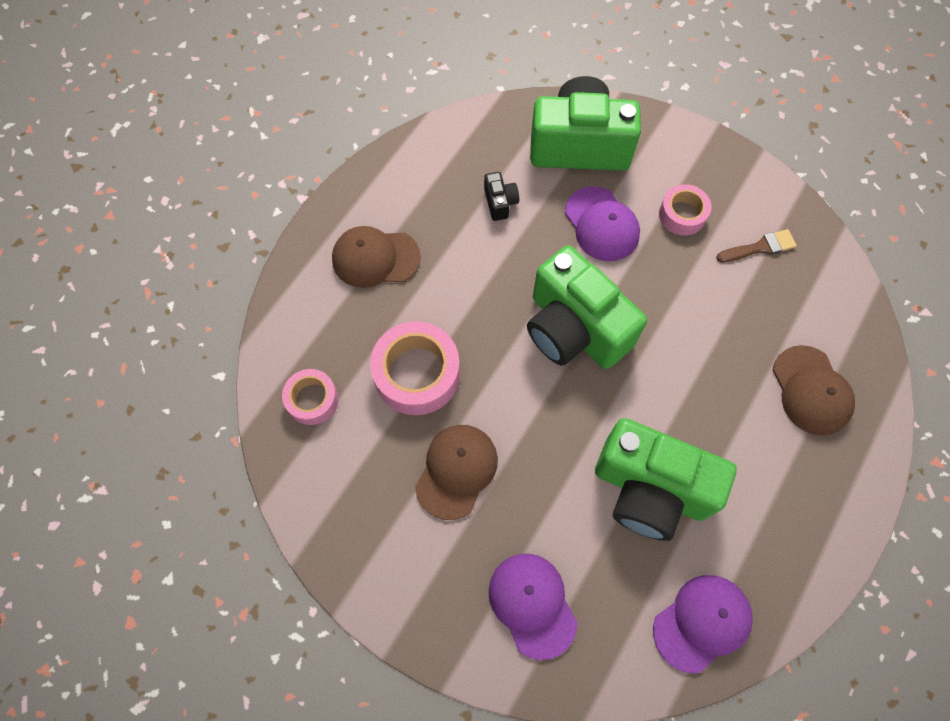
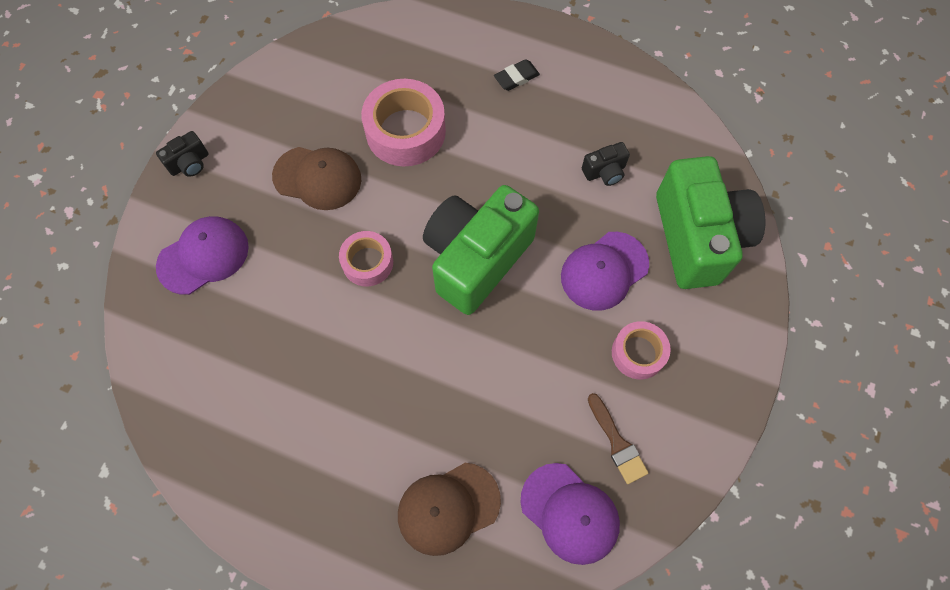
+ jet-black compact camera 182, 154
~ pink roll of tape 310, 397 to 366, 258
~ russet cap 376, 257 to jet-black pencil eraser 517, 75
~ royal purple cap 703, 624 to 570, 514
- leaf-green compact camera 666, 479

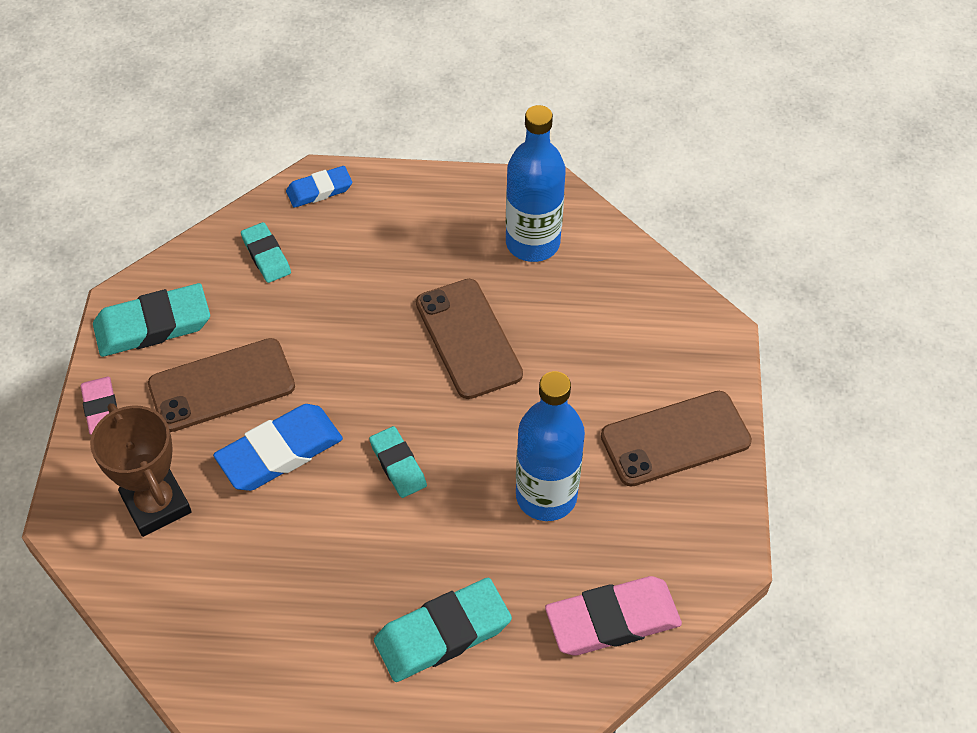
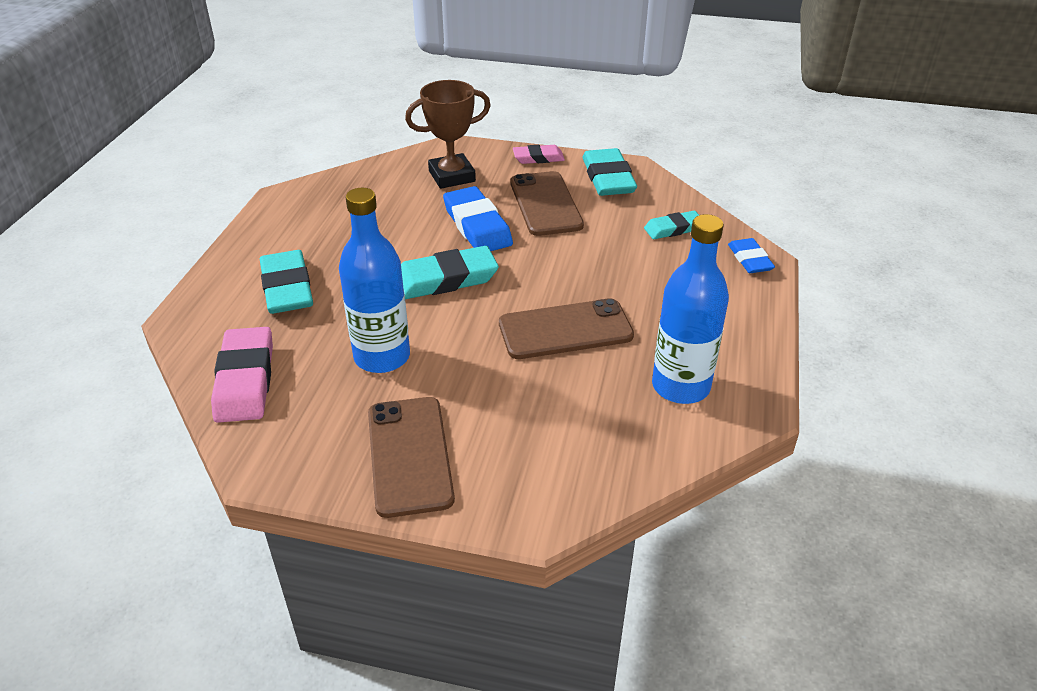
~ aqua pencil eraser 398, 462 = 450, 272 x1.68

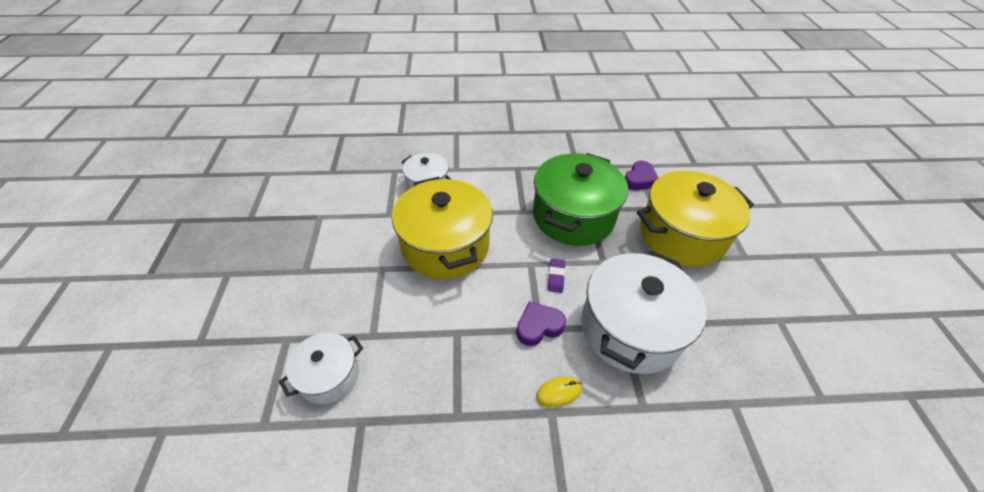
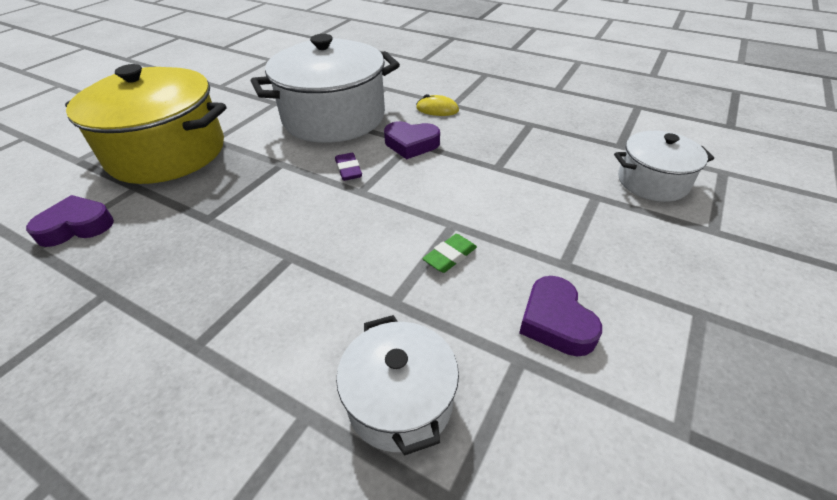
~ royal purple pencil eraser 556, 276 = 348, 167 60 degrees counterclockwise
~ bright yellow pot 442, 228 to leaf-green pencil eraser 449, 253
+ royal purple heart shape 560, 316
- leaf-green pot 580, 199

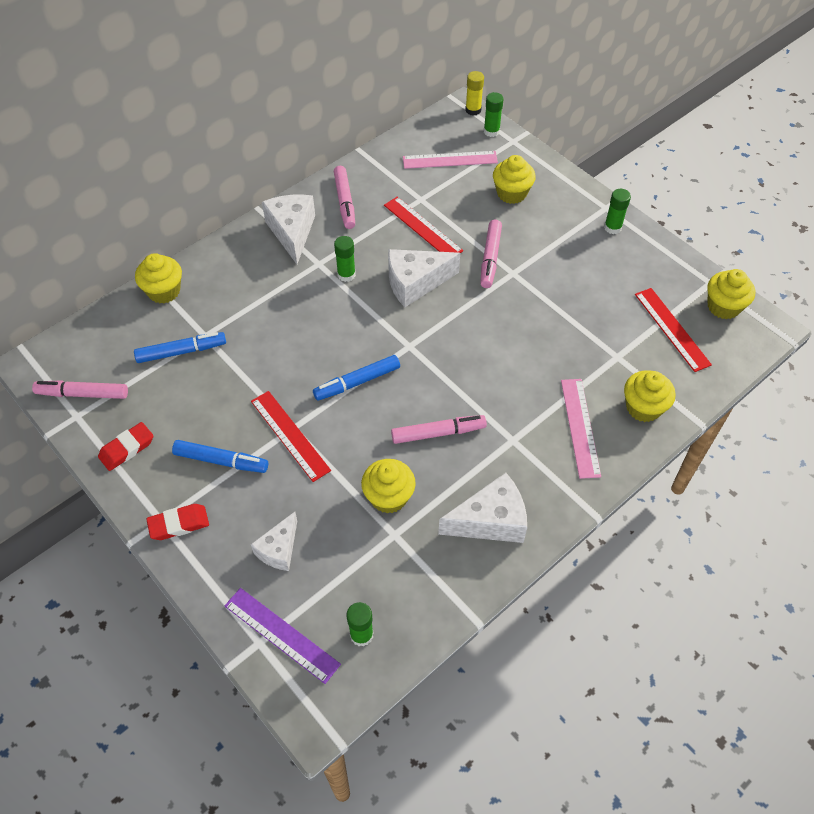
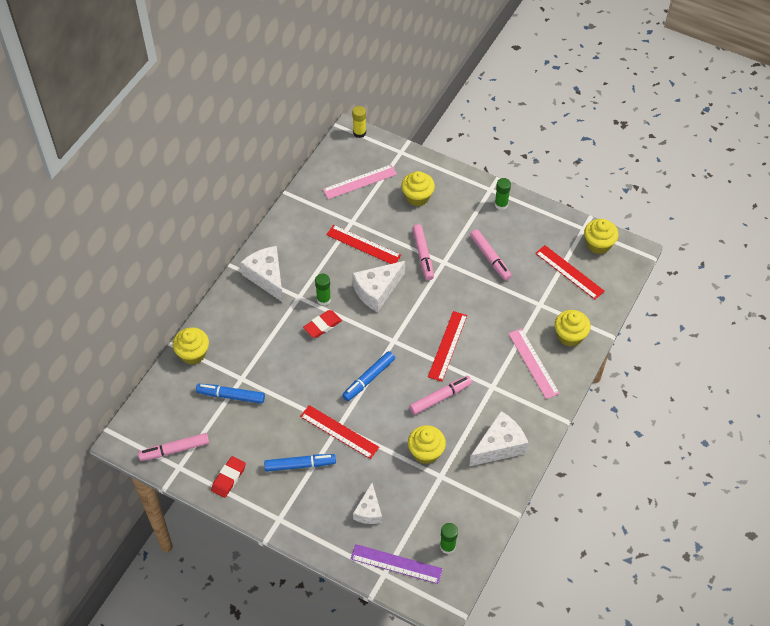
~ blue marker 180, 347 = 230, 394 135 degrees counterclockwise
~ scarlet pencil eraser 177, 522 to 322, 324
+ scarlet ruler 447, 346
~ pink marker 344, 197 to 491, 255
- leaf-green stick of glue 494, 114

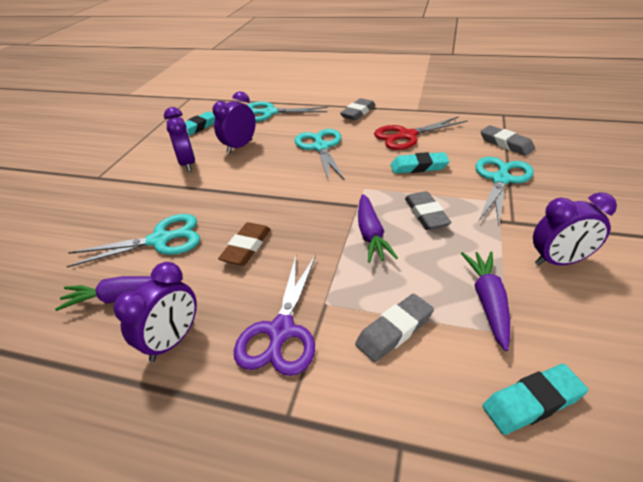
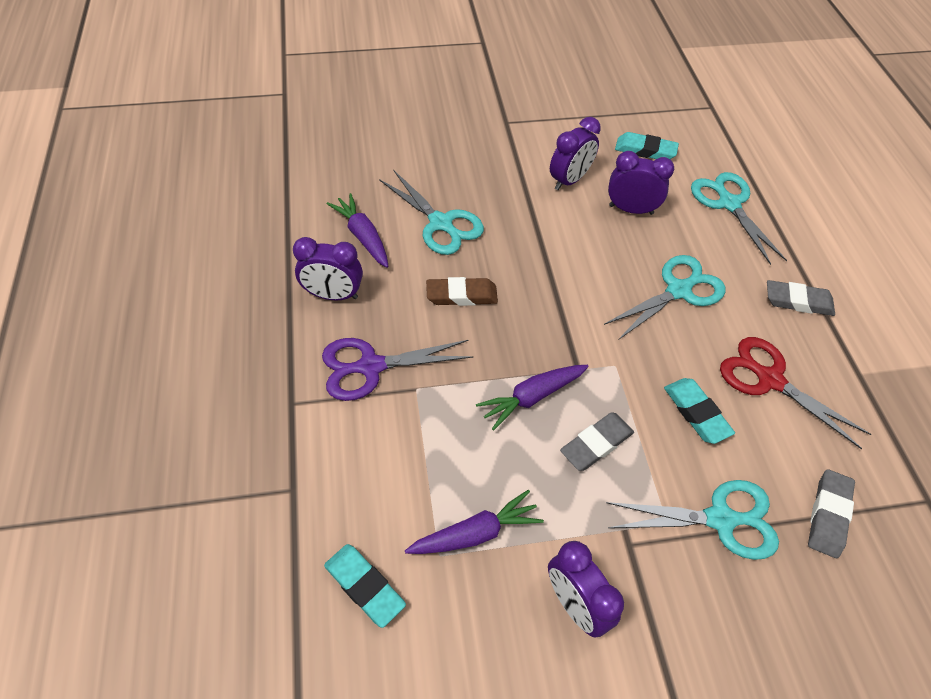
- grey pencil eraser 394, 328

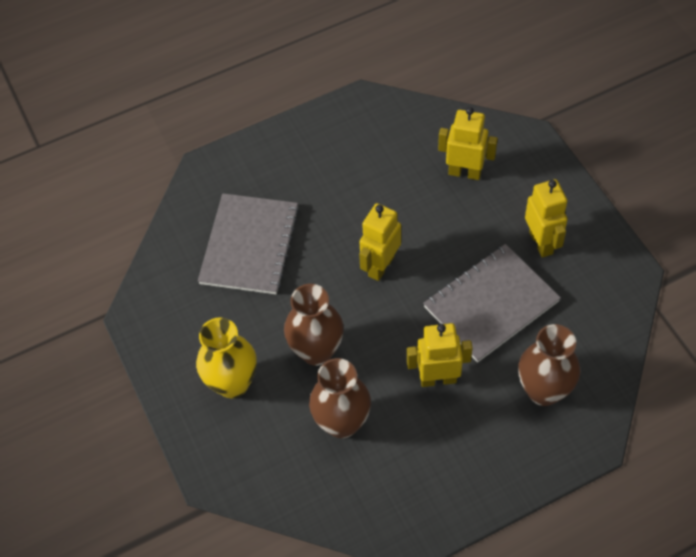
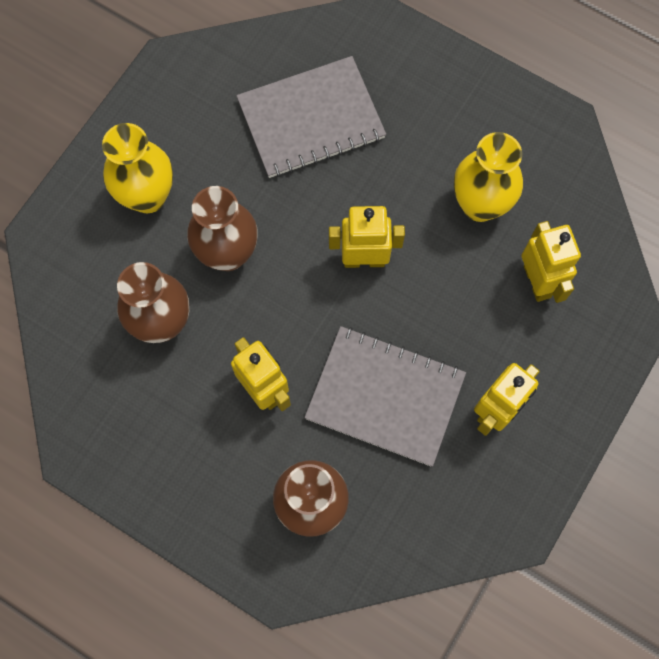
+ bright yellow vase 488, 177

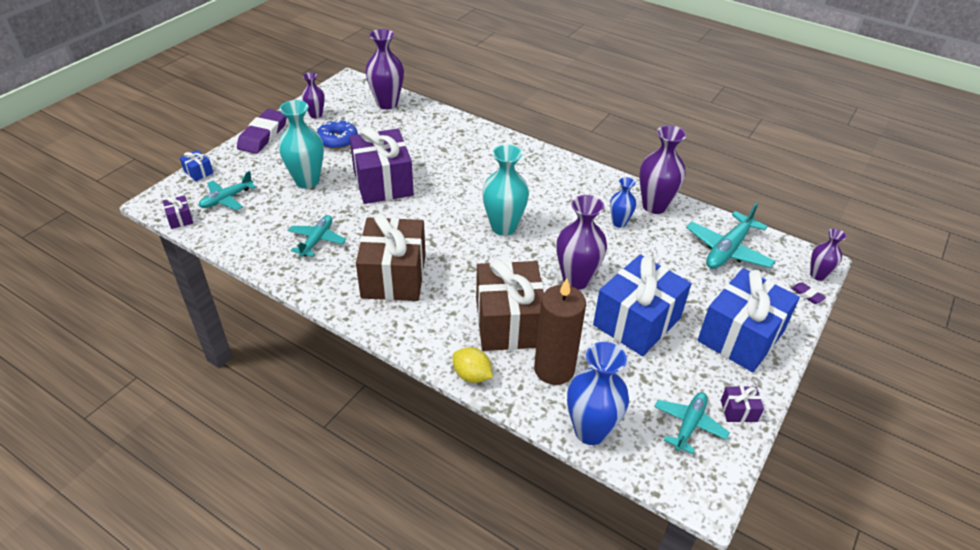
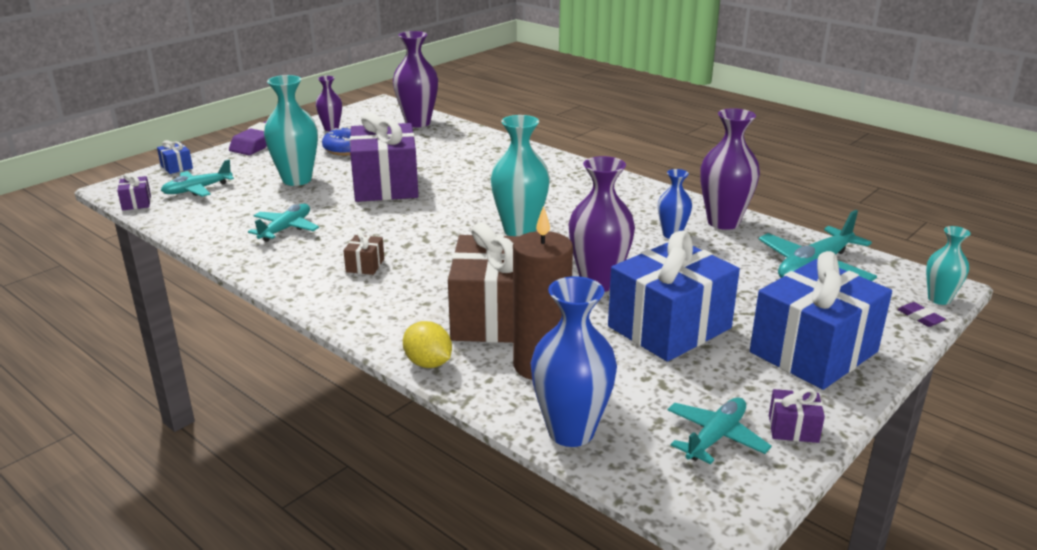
~ russet present 391, 257 = 363, 253 x0.40
~ royal purple vase 828, 255 to aqua vase 948, 265

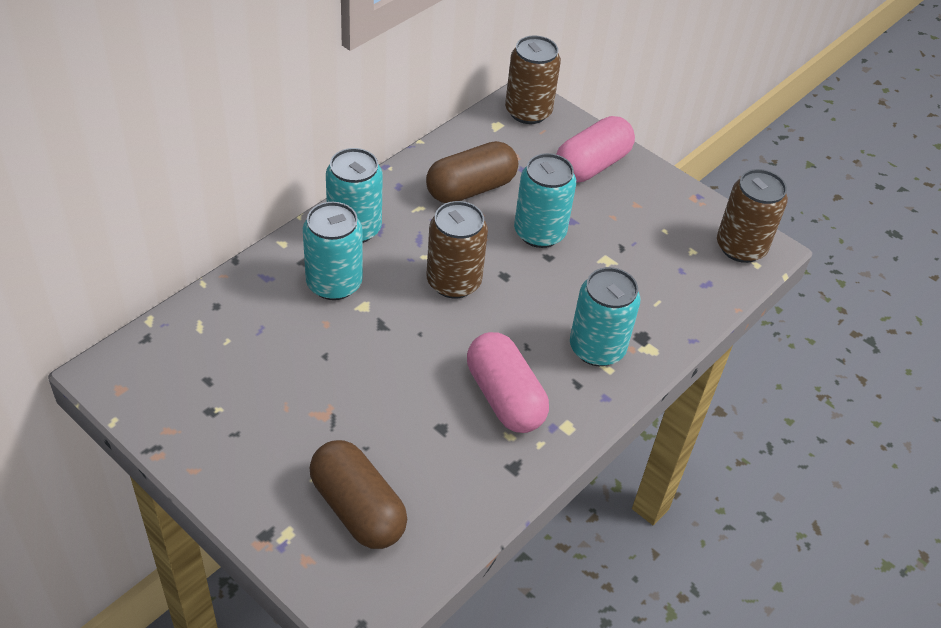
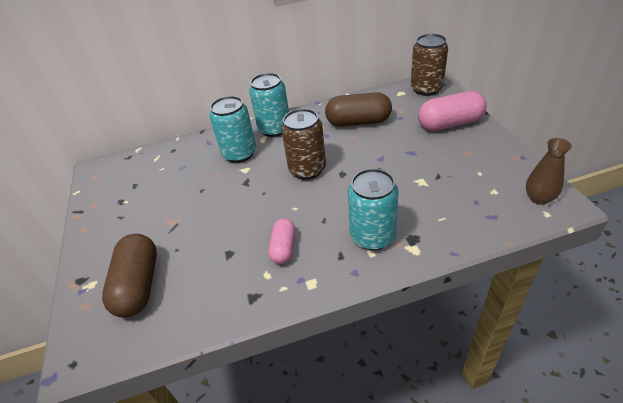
~ pink pill 508, 382 = 281, 241 x0.59
~ russet soda can 752, 216 to russet vase 549, 171
- aqua soda can 545, 200

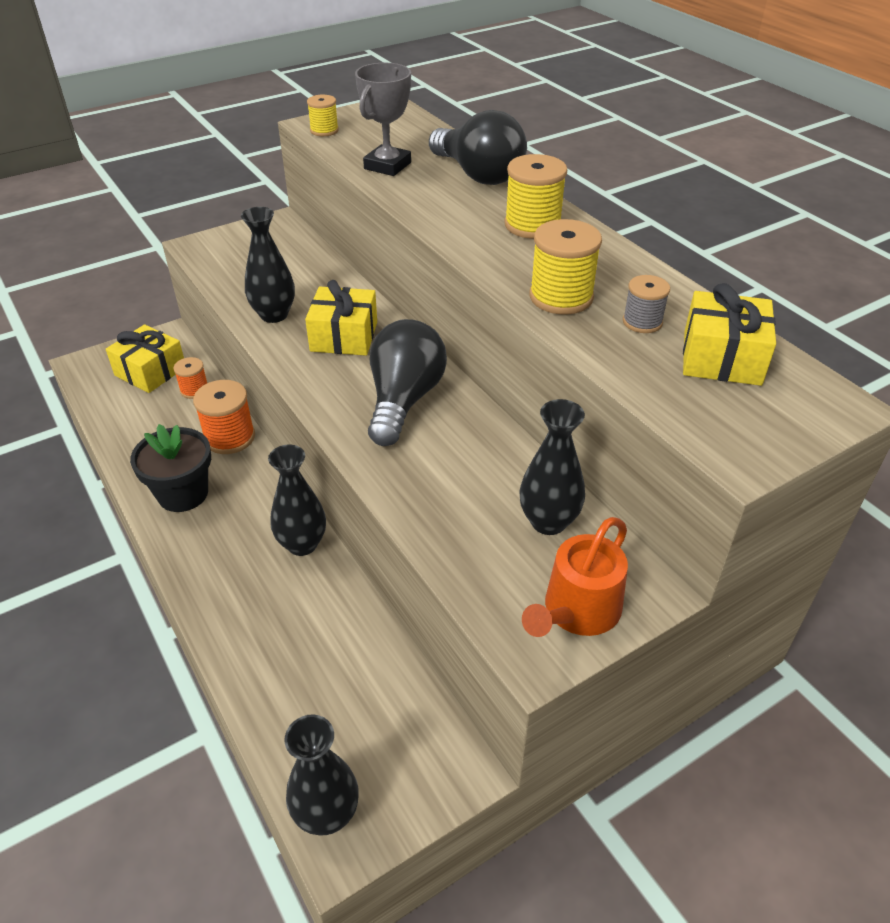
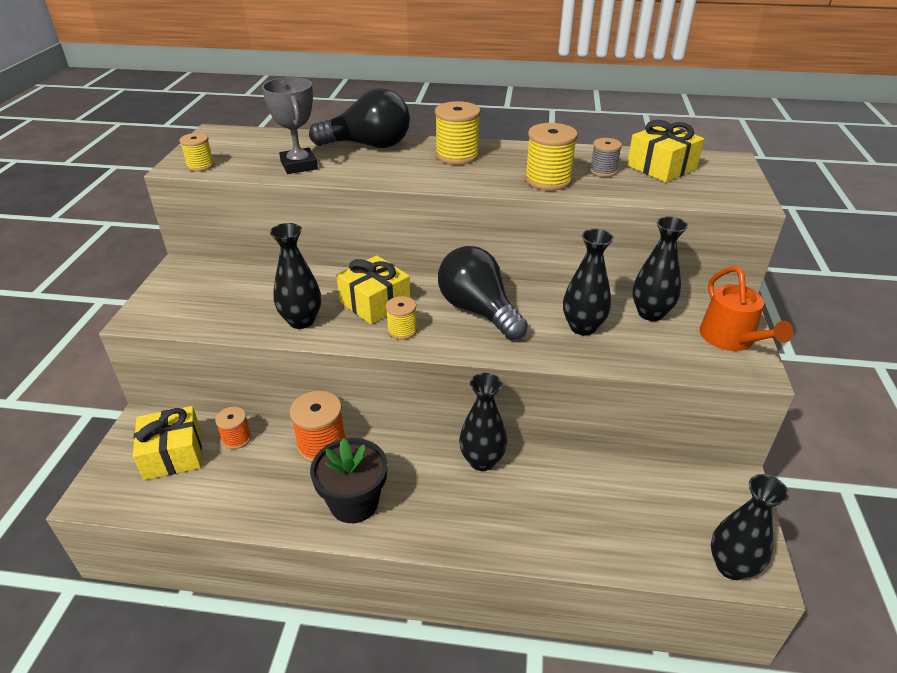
+ bright yellow spool 401, 318
+ jet-black vase 588, 282

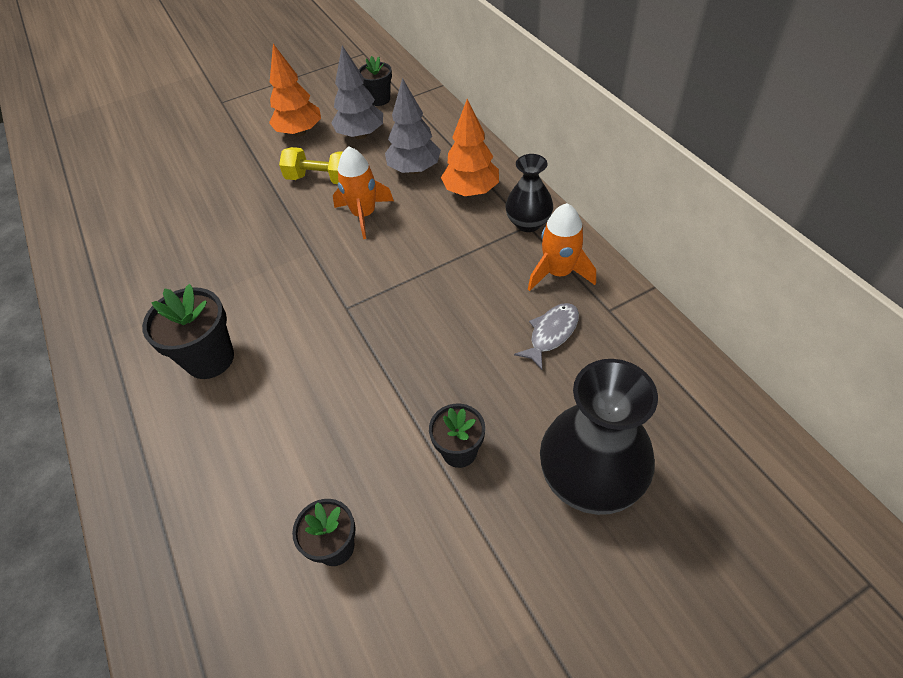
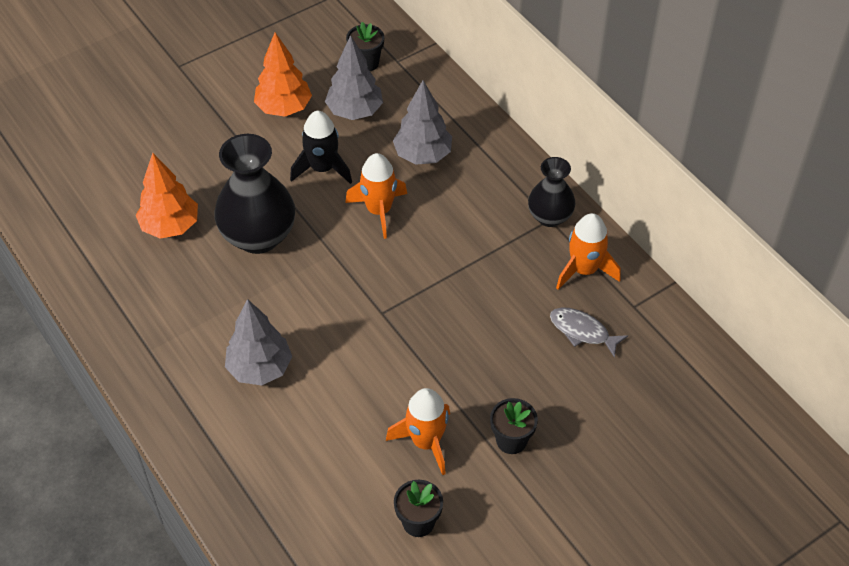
~ orange-coloured tree 470, 147 to 167, 196
~ jet-black vase 599, 437 to 254, 194
~ jet-black potted plant 188, 331 to grey tree 258, 342
~ bright yellow hand weight 311, 165 to jet-black spaceship 321, 147
+ orange-coloured spaceship 418, 431
~ grey fish 546, 336 = 589, 332 90 degrees counterclockwise

